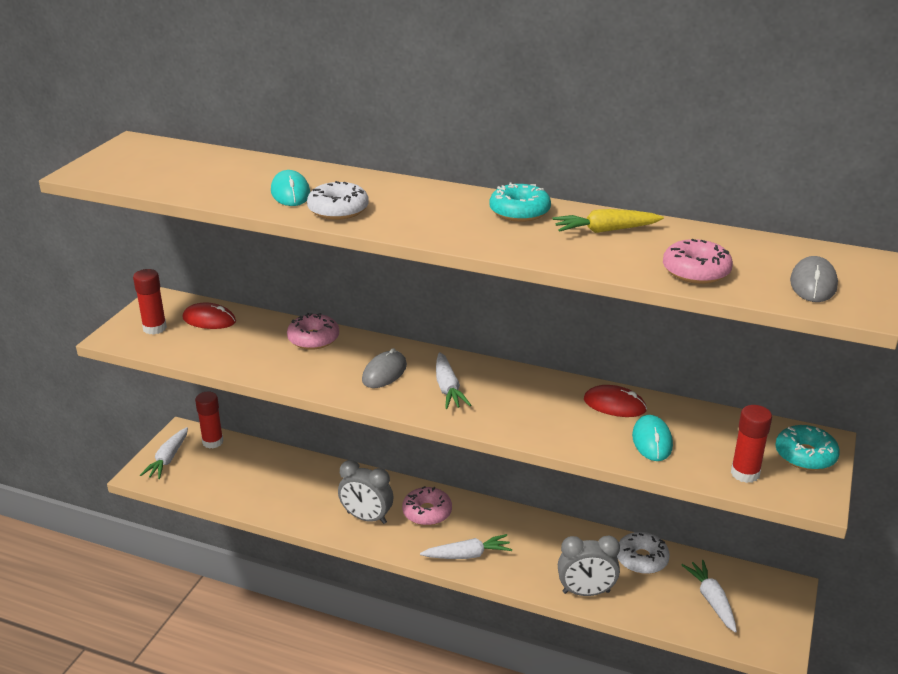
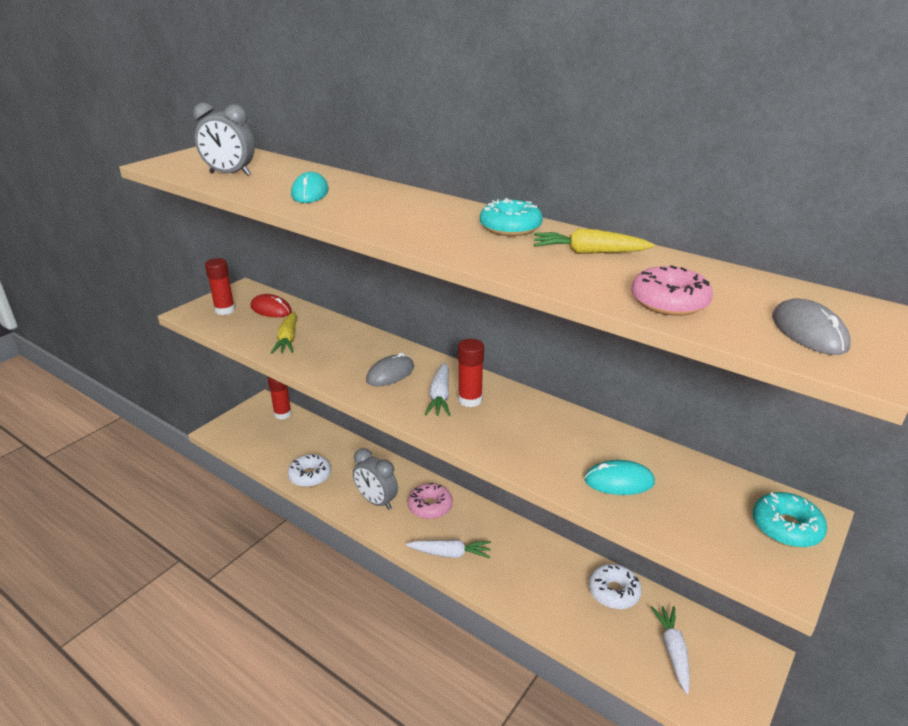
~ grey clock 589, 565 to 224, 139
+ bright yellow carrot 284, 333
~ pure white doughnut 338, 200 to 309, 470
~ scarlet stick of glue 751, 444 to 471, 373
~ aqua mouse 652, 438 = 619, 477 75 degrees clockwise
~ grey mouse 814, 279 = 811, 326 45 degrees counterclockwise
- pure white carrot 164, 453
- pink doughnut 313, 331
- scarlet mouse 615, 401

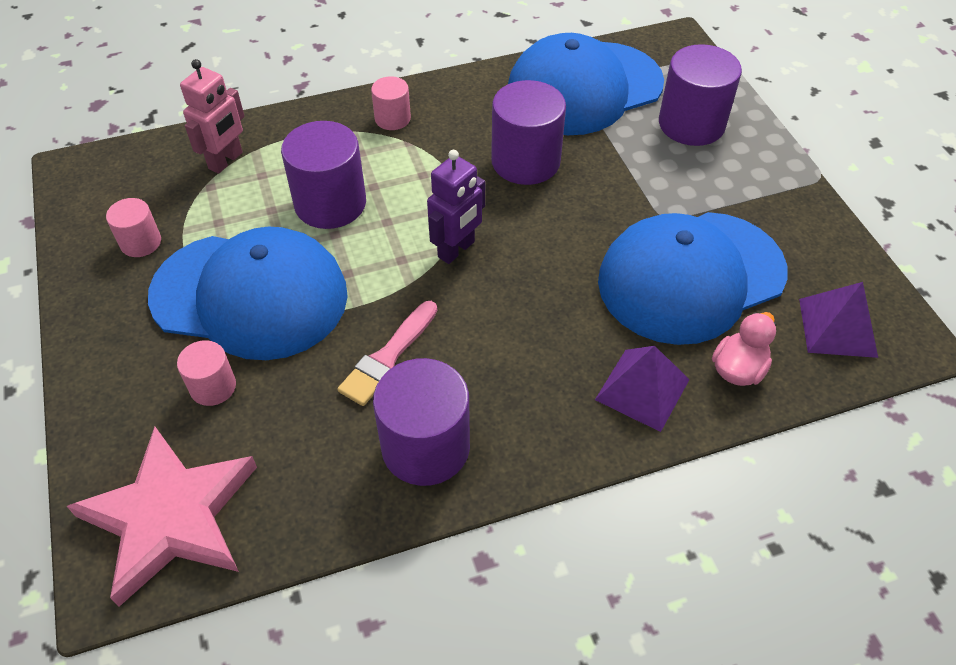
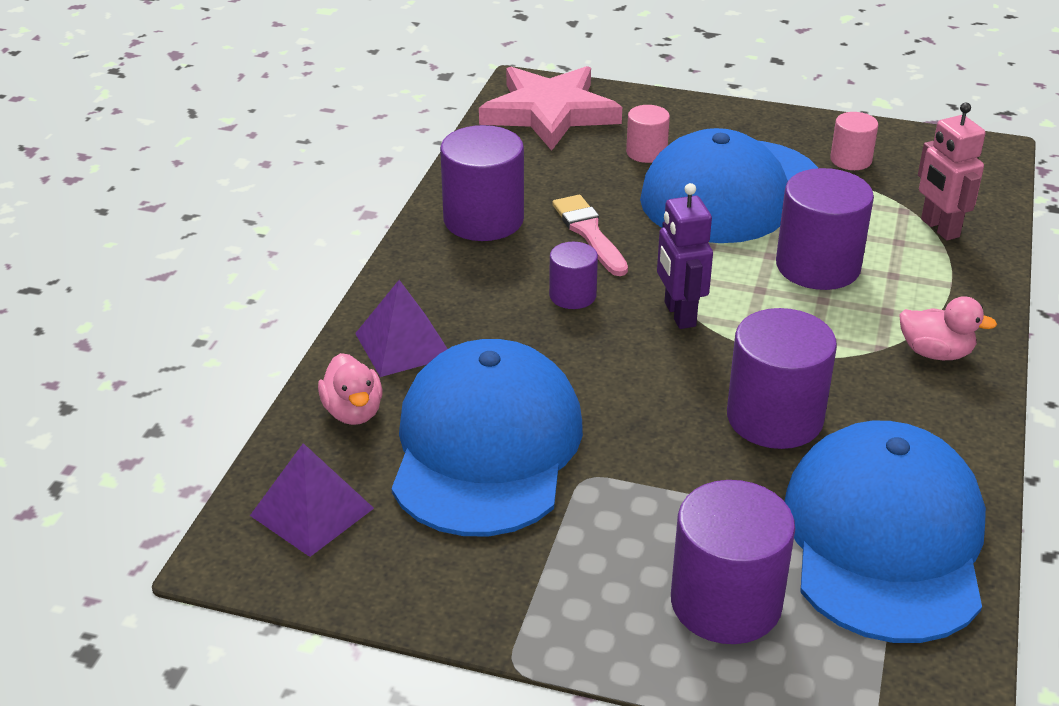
+ royal purple cylinder 573, 275
~ pink cylinder 391, 103 to pink toy duck 948, 328

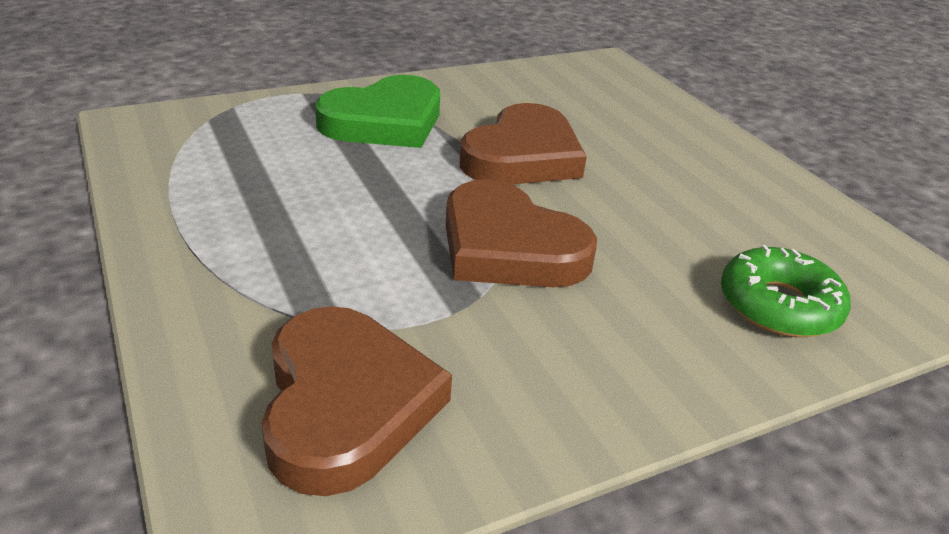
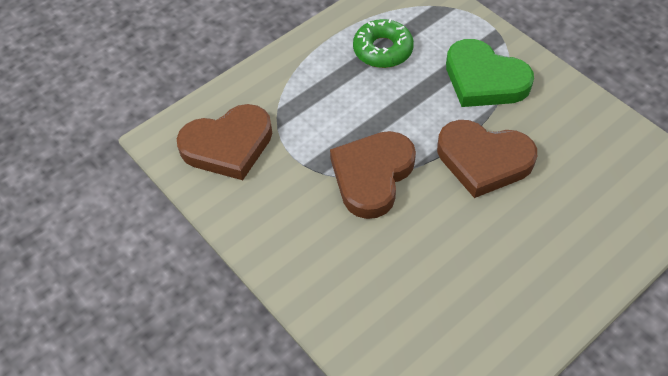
~ leaf-green doughnut 786, 291 to 383, 43

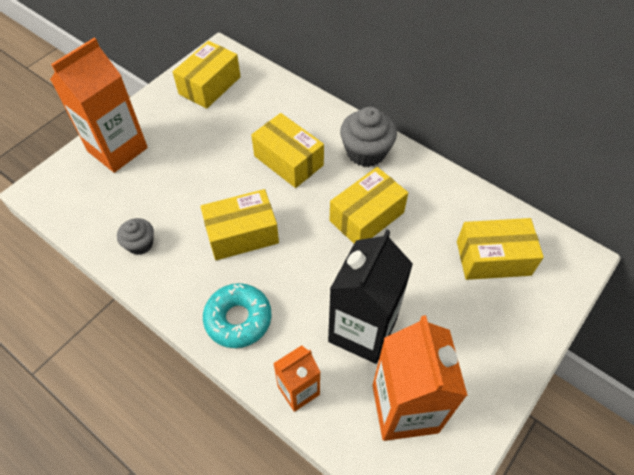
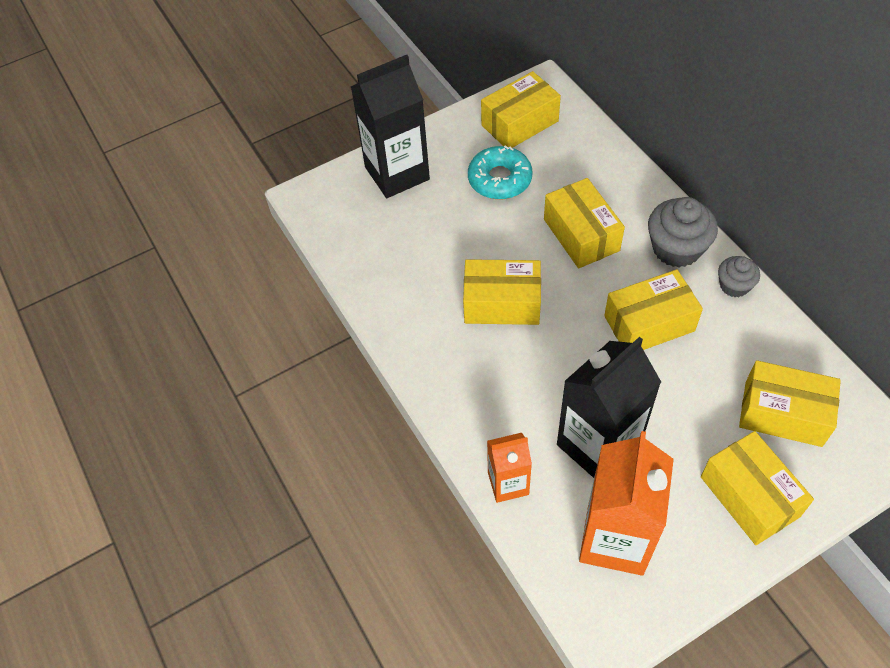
~ orange-coloured milk carton 99, 105 to jet-black milk carton 390, 126
~ aqua doughnut 237, 315 to 500, 172
+ bright yellow parcel 757, 488
~ grey fairy cake 135, 236 to 739, 276

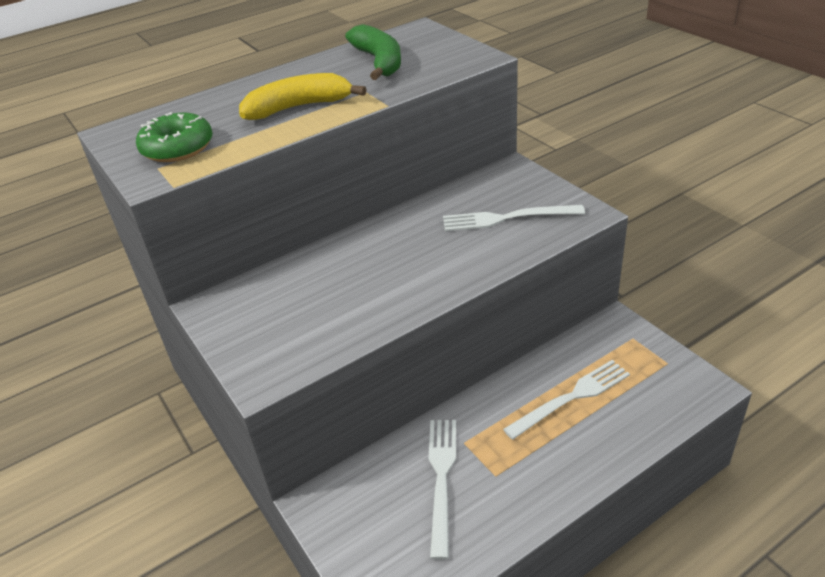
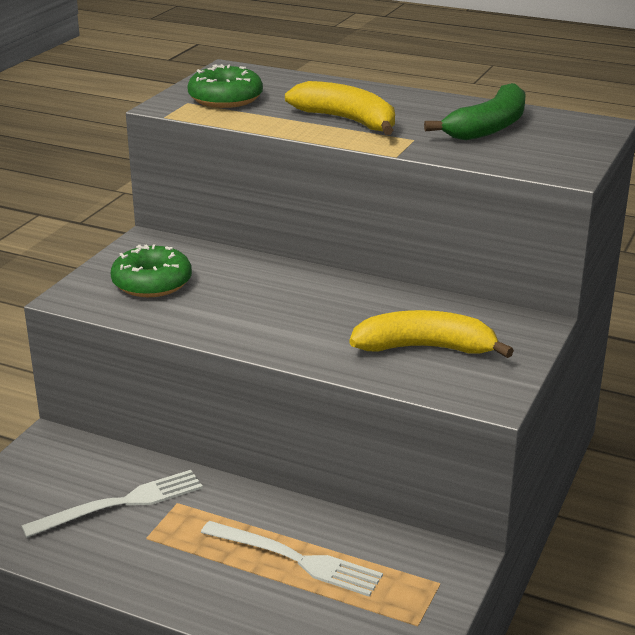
+ leaf-green doughnut 151, 271
~ pure white dinner fork 514, 218 to bright yellow banana 431, 334

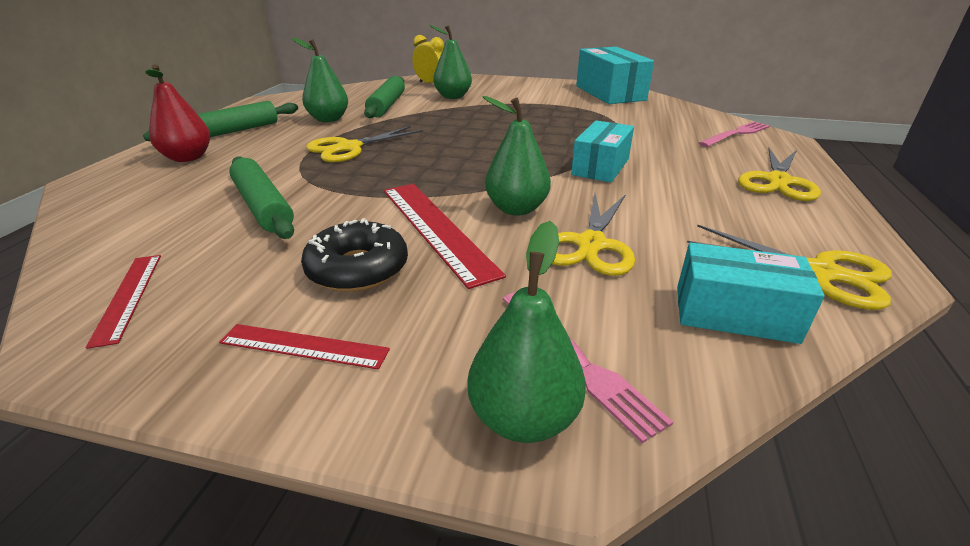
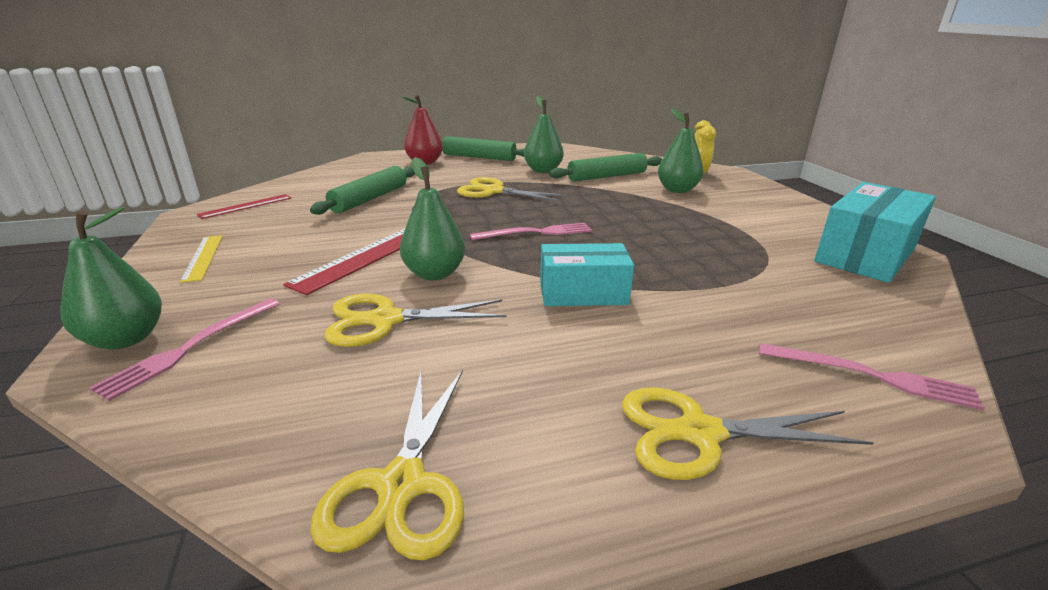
~ scarlet ruler 304, 346 to bright yellow ruler 201, 259
+ pink dinner fork 531, 231
- jet-black doughnut 354, 255
- aqua parcel 751, 293

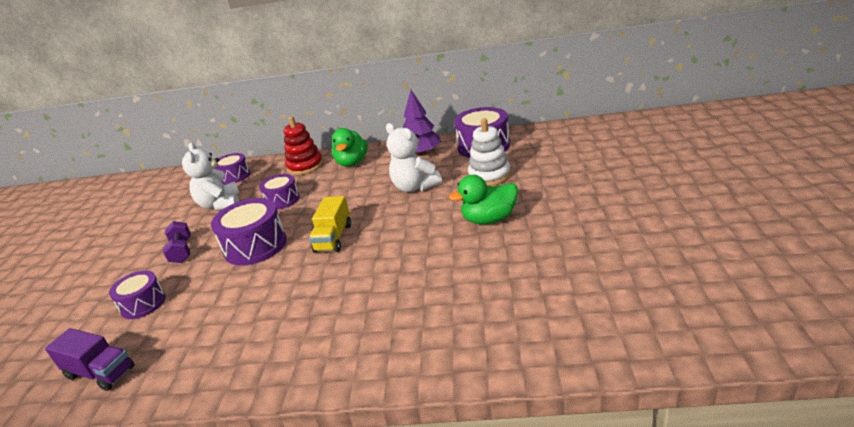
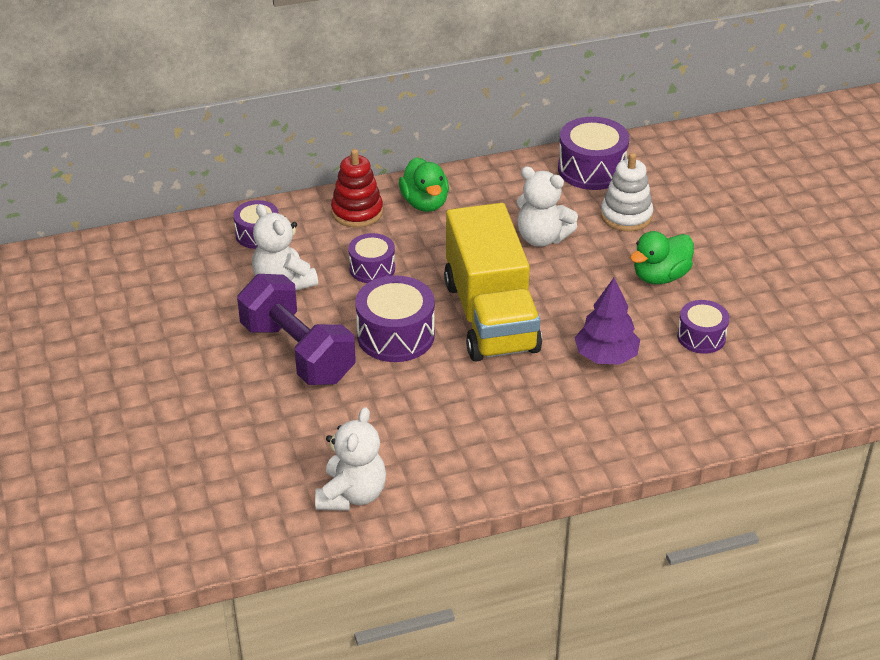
~ royal purple hand weight 177, 242 = 296, 329 x2.10
~ royal purple truck 89, 359 to pure white teddy bear 350, 459
~ bright yellow truck 330, 224 = 493, 282 x2.17
~ royal purple tree 421, 123 to 607, 321
~ royal purple drum 137, 295 to 703, 327

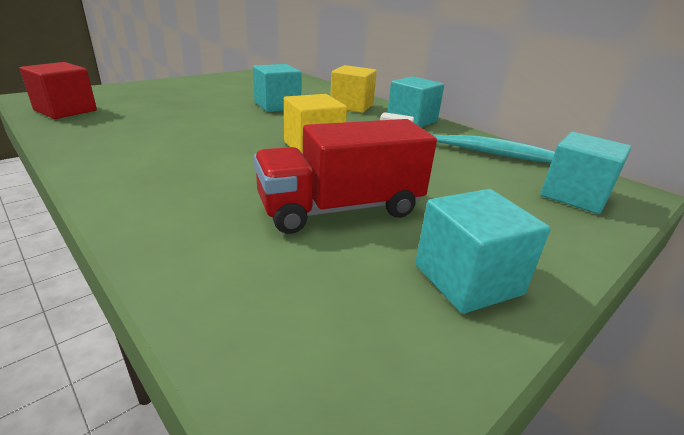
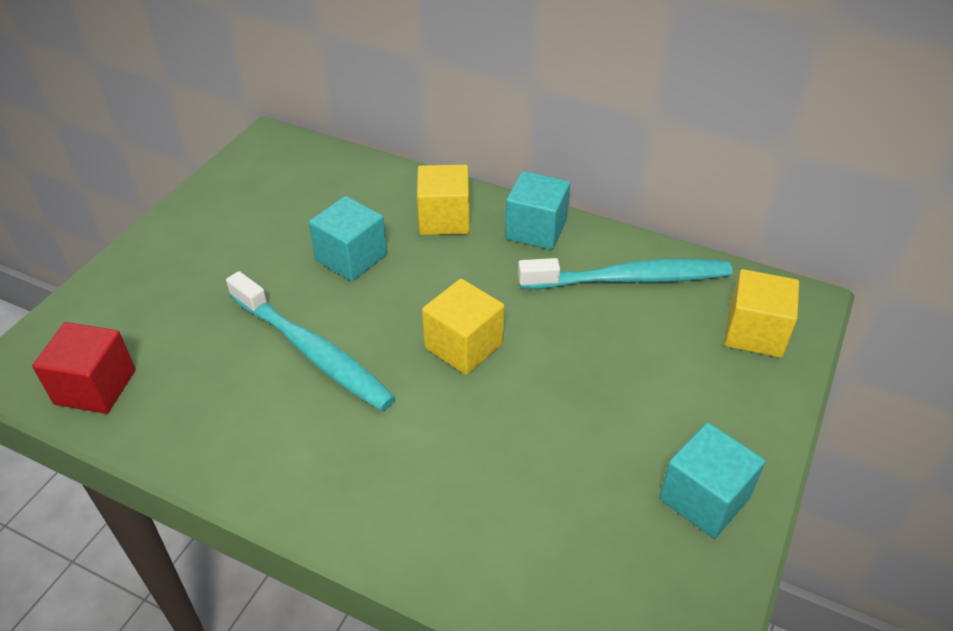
+ aqua toothbrush 311, 341
~ aqua solid cube 586, 173 to bright yellow solid cube 761, 313
- scarlet truck 345, 176

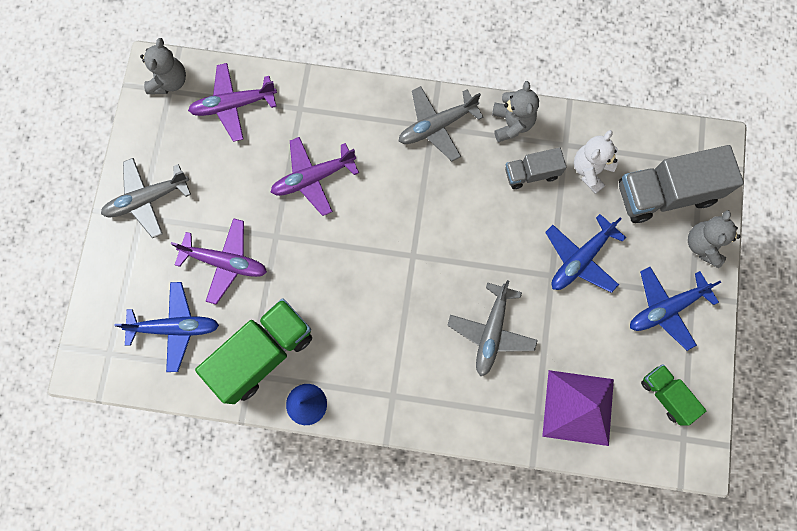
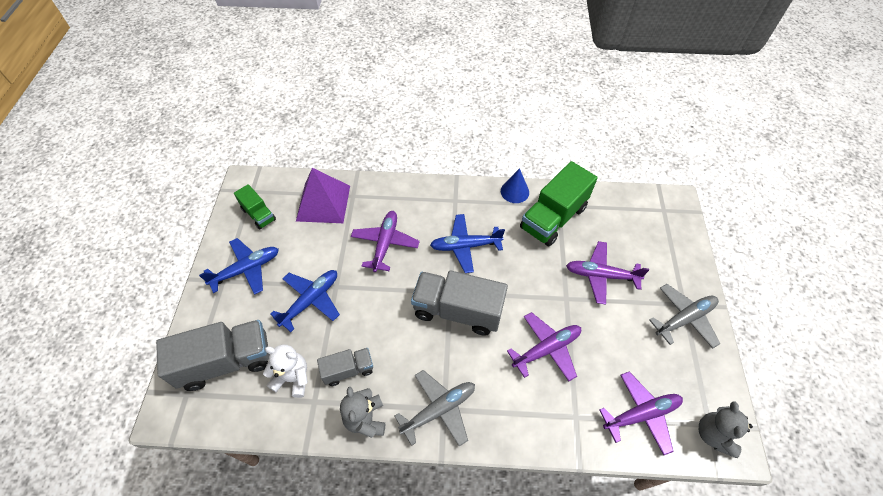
~ pure white teddy bear 596, 162 = 285, 371 105 degrees counterclockwise
~ grey plane 492, 328 to royal purple plane 385, 241
+ grey truck 459, 303
~ blue plane 167, 327 to 467, 243
- grey teddy bear 714, 239

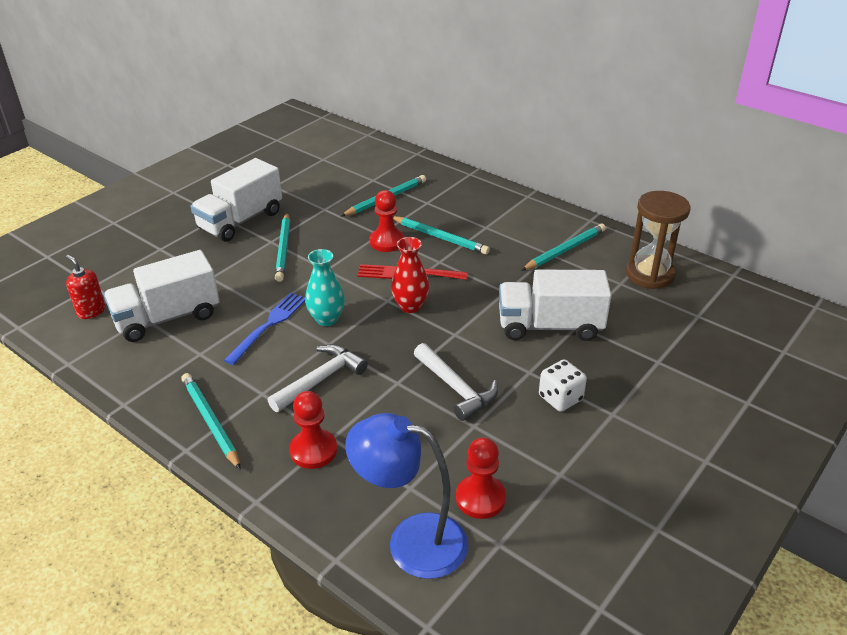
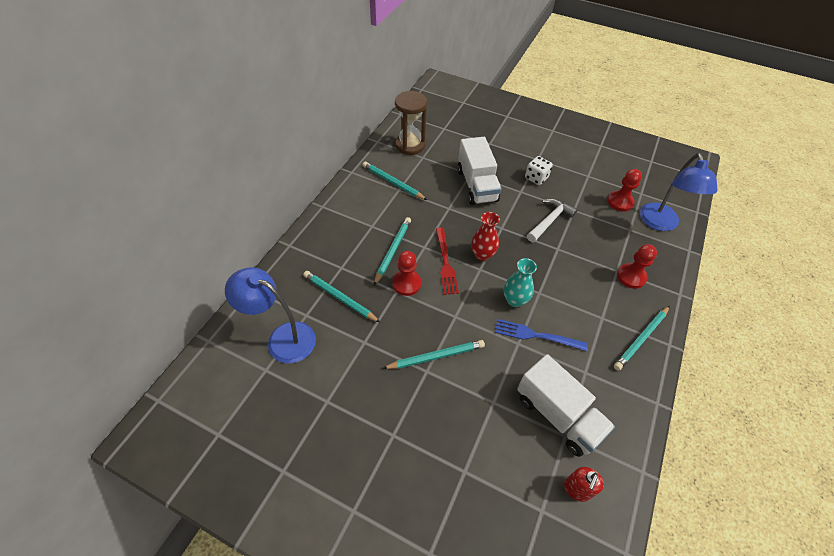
+ blue desk lamp 270, 315
- pure white truck 236, 200
- pure white carpenter's hammer 318, 378

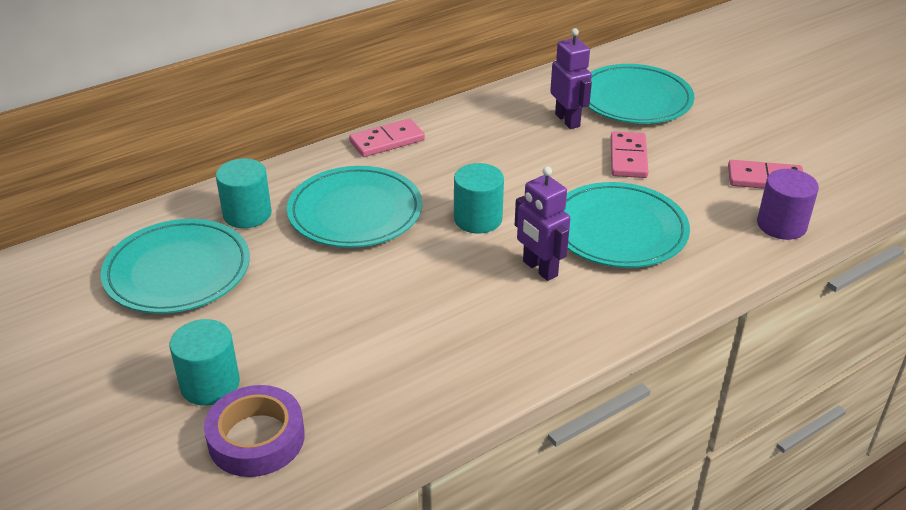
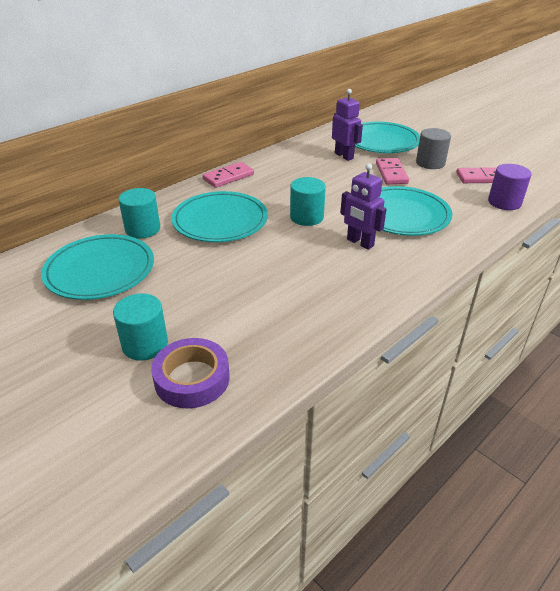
+ grey cylinder 433, 148

